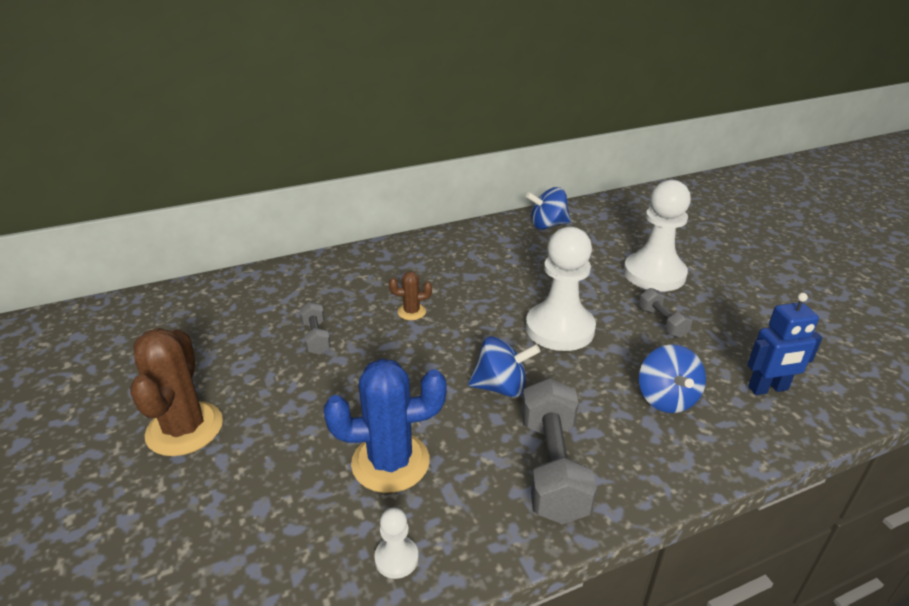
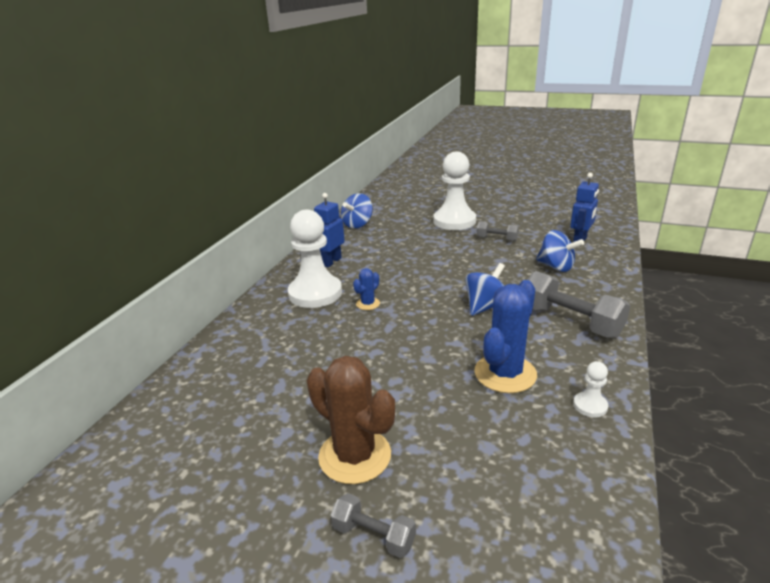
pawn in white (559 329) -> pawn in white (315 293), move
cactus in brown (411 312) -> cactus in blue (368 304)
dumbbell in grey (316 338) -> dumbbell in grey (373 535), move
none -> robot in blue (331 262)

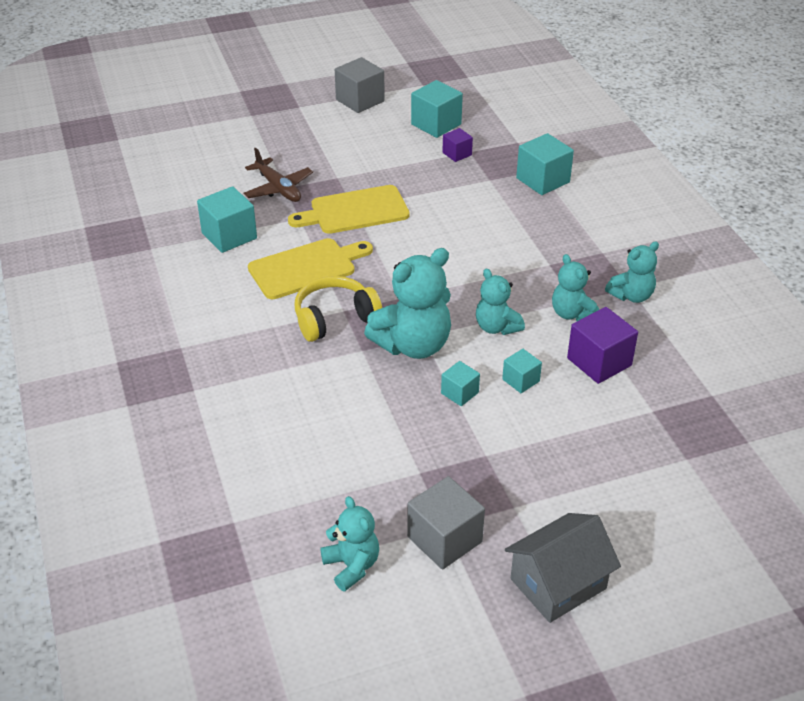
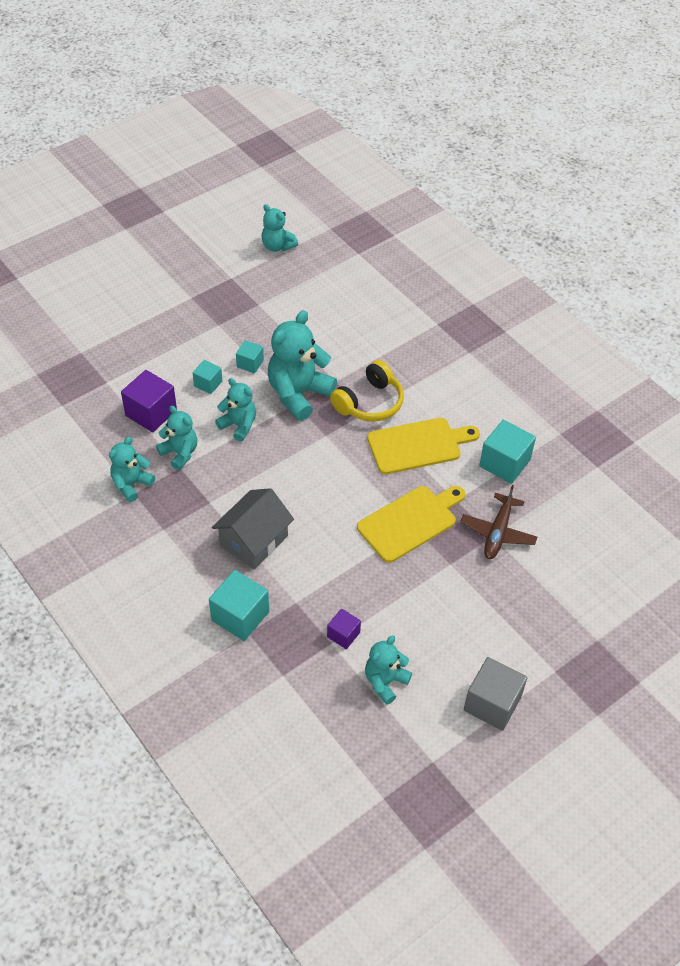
cube in turquoise (436 124) -> teddy bear in turquoise (385 682)
plane in brown (278 188) -> plane in brown (498 533), 105 degrees counterclockwise
cutting board in yellow (306 268) -> cutting board in yellow (418 445), 150 degrees counterclockwise
cube in grey (444 539) -> none
house in grey (558 584) -> house in grey (254 540), move

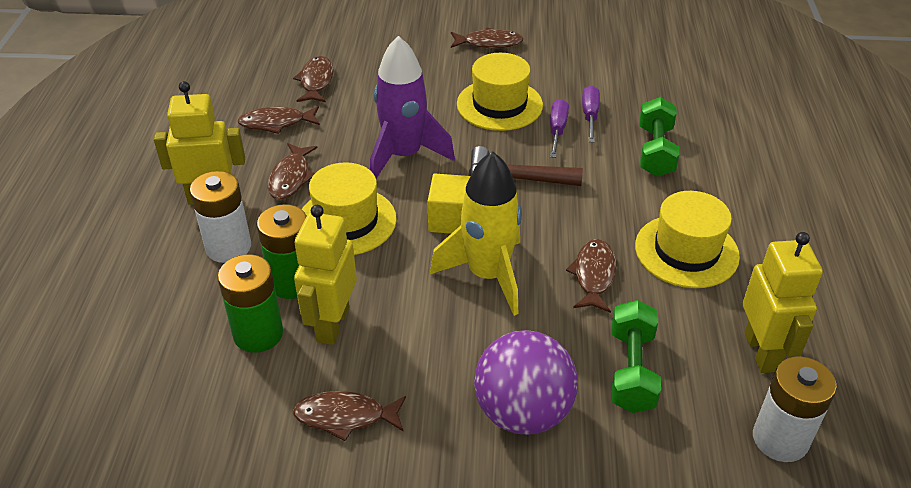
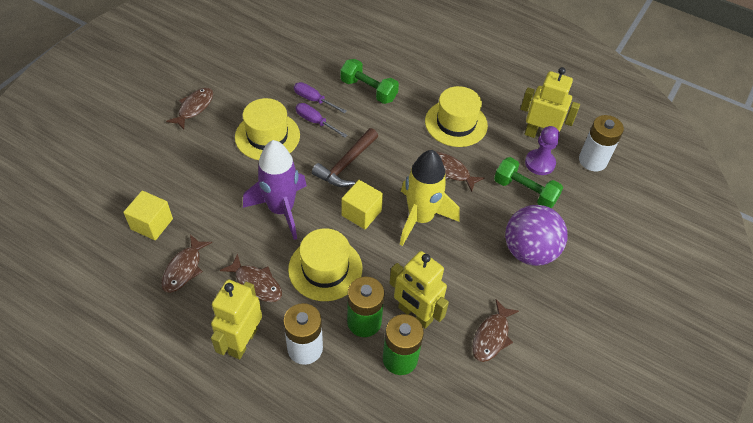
fish in brown (316 81) -> cube in yellow (152 224)
none -> pawn in purple (540 163)

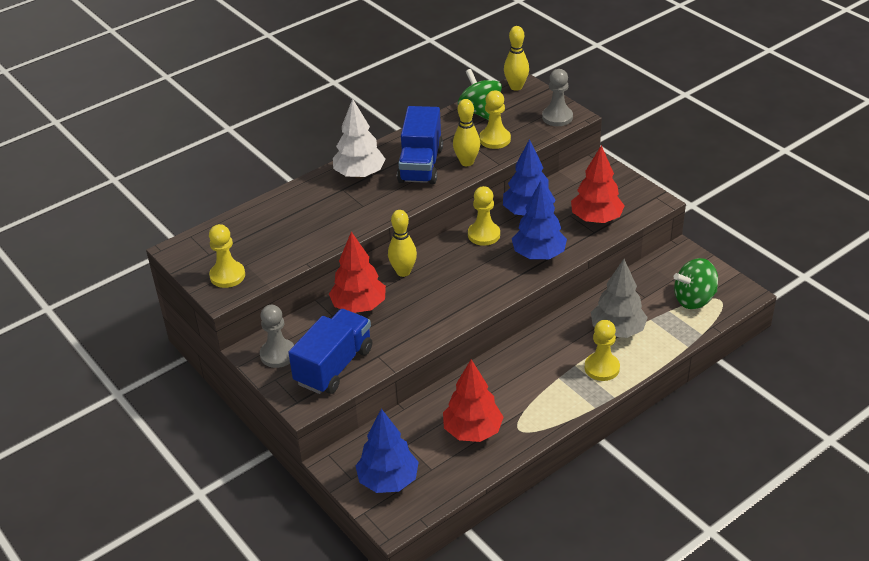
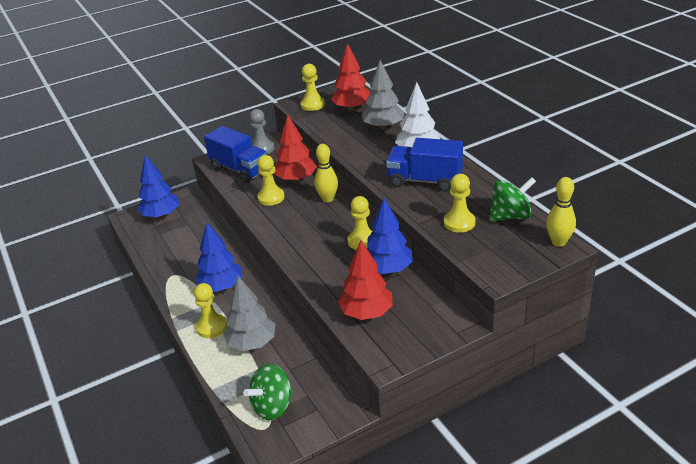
pawn in grey (557 117) -> none
bowling pin in yellow (467 162) -> none
tree in blue (538 255) -> tree in blue (221 286), move
spinning top in green (694 299) -> spinning top in green (273 406), 120 degrees counterclockwise
tree in red (472 431) -> tree in red (352 108), move
none -> tree in grey (383 127)
none -> pawn in yellow (271 197)

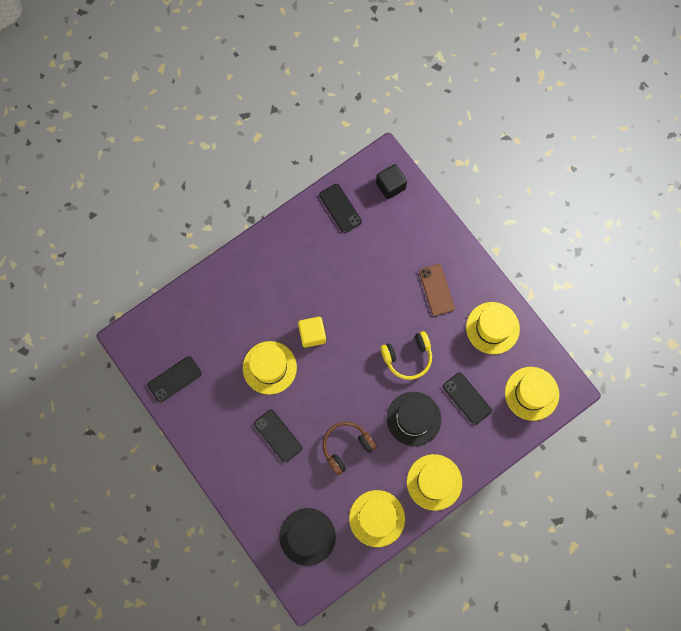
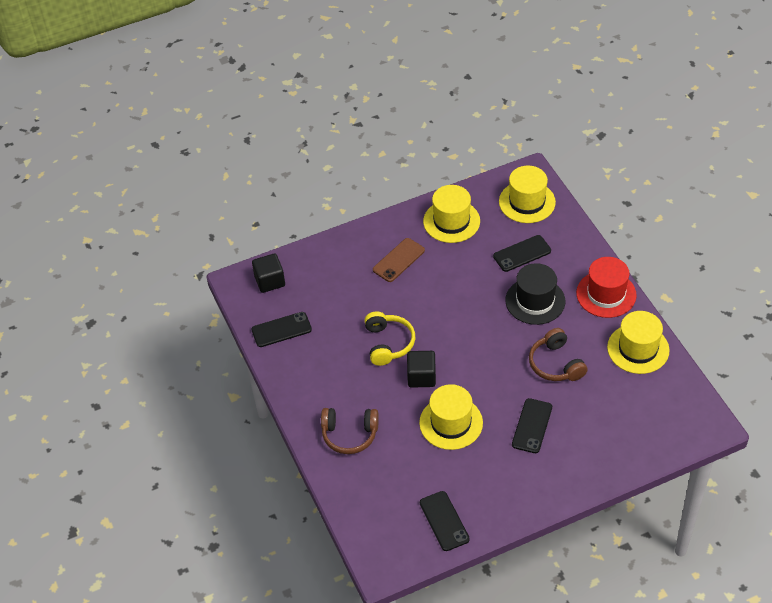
phone in brown (436 290) -> phone in brown (398 260), 45 degrees counterclockwise
cube in yellow (312 334) -> cube in black (421 377)
headphones in yellow (408 357) -> headphones in yellow (388 343), move
phone in black (278 436) -> phone in black (532 426), 45 degrees counterclockwise
hat in yellow (434 482) -> hat in red (606 294)
hat in black (307 536) -> none
none -> headphones in brown (349 434)

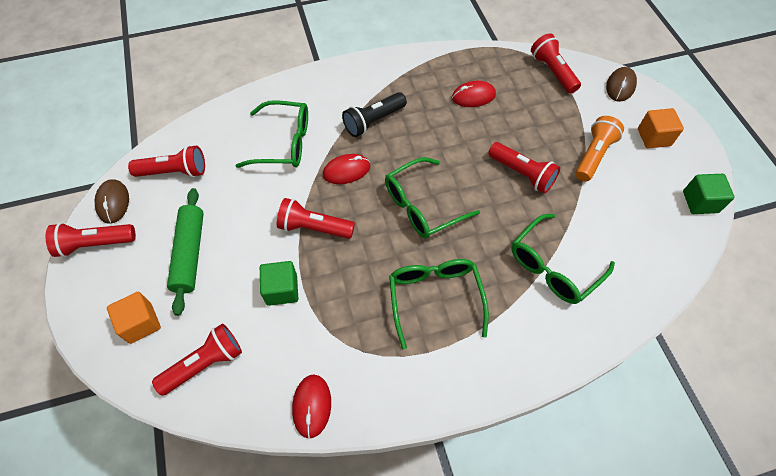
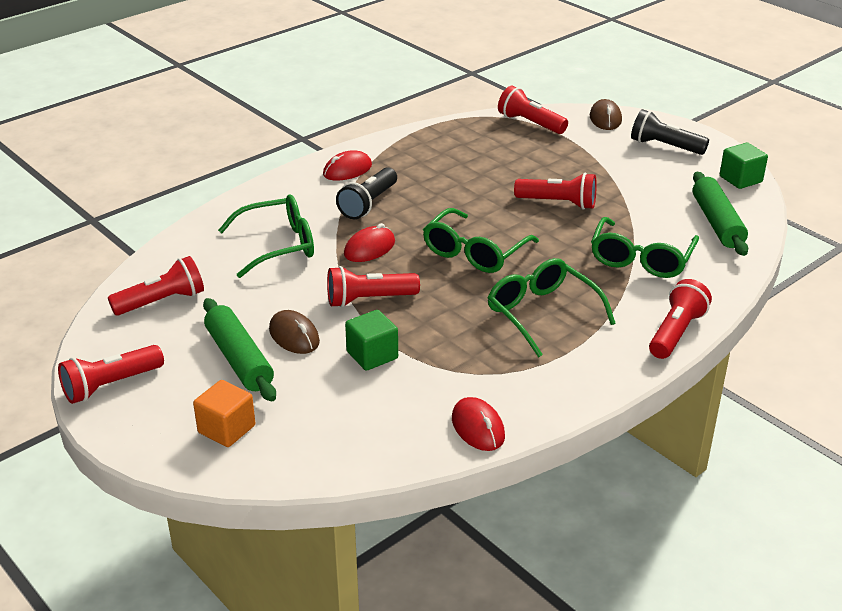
mouse in red (473 96) -> mouse in red (347 170), move
cube in orange (653 137) -> flashlight in black (665 146)
flashlight in orange (593 155) -> none
mouse in brown (113 202) -> mouse in brown (294 336), move
flashlight in red (204 364) -> flashlight in red (676 332), move
none -> rolling pin in green (717 223)

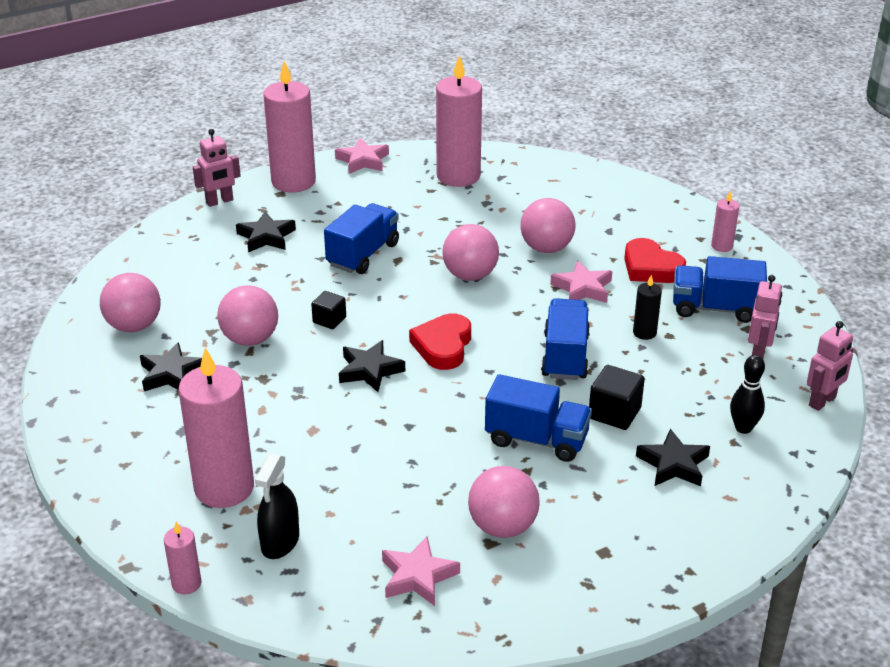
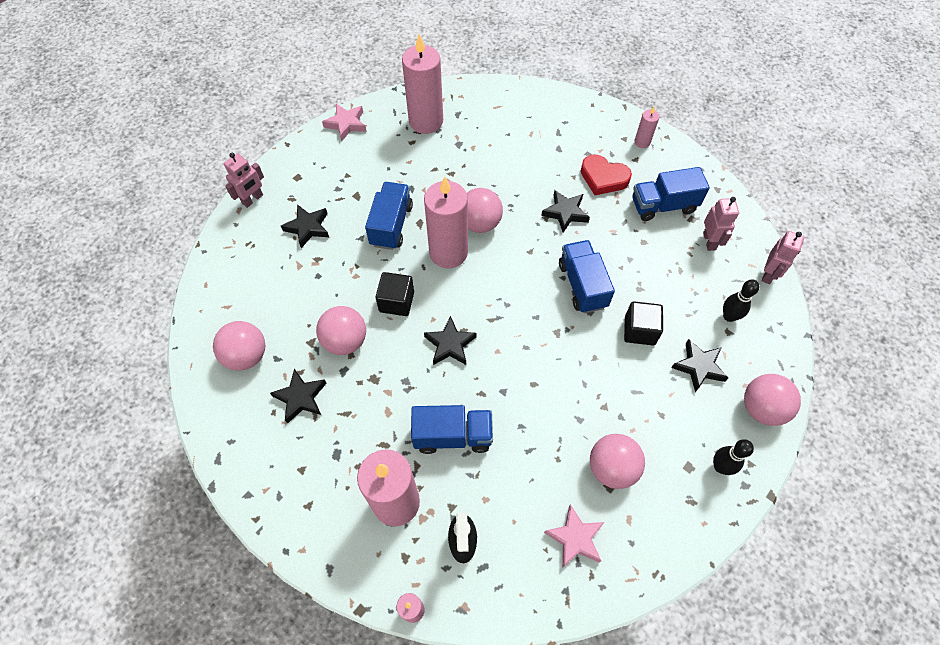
candle in pink (293 181) -> candle in pink (448 252), move
ball in pink (546 248) -> ball in pink (761 408), move
star in pink (582 288) -> star in black (565 213)
candle in black (644 333) -> none
cube in black (329 320) -> cube in black (396 302), x1.52
heart in red (443 346) -> none
truck in blue (536 439) -> truck in blue (453 435), move
none -> bowling pin in black (720 467)

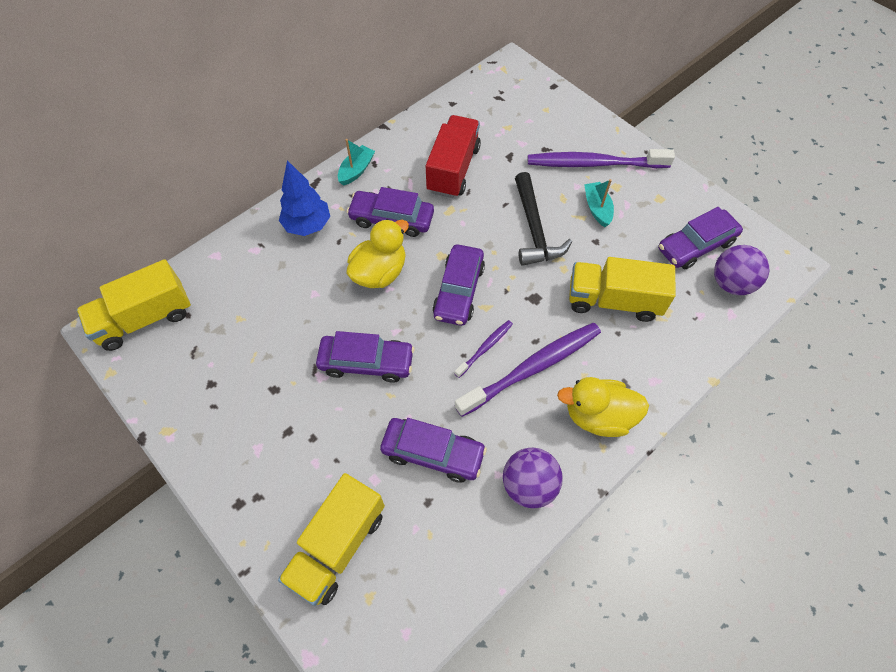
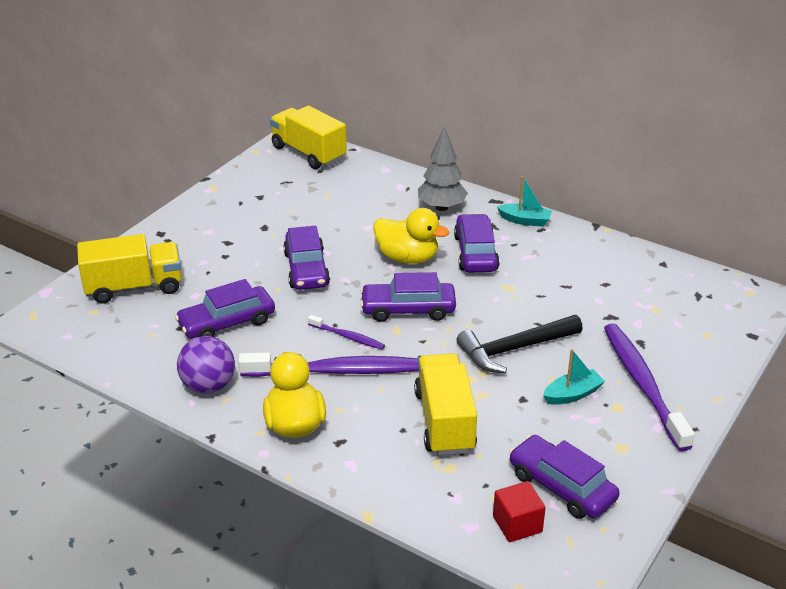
truck in red (453 169) -> none
tree in blue (308 225) -> tree in grey (441 207)
ball in purple (731 283) -> cube in red (517 524)
toothbrush in purple (532 368) -> toothbrush in purple (335 371), 45 degrees counterclockwise
car in purple (433 453) -> car in purple (227 323), 60 degrees clockwise
truck in yellow (338 545) -> truck in yellow (134 287), 150 degrees clockwise

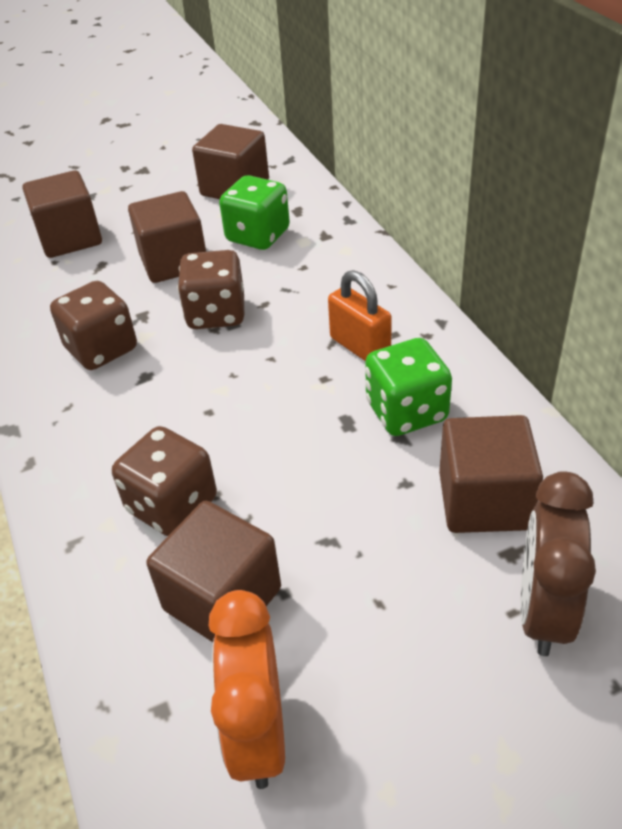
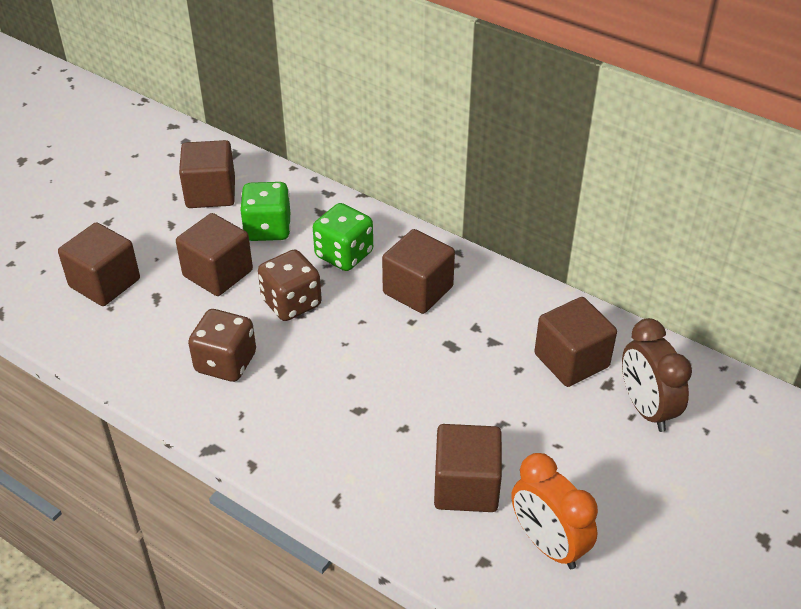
padlock in orange (360 347) -> cube in brown (418 290)
dice in green (406 412) -> dice in green (344 255), move
dice in brown (172 505) -> none

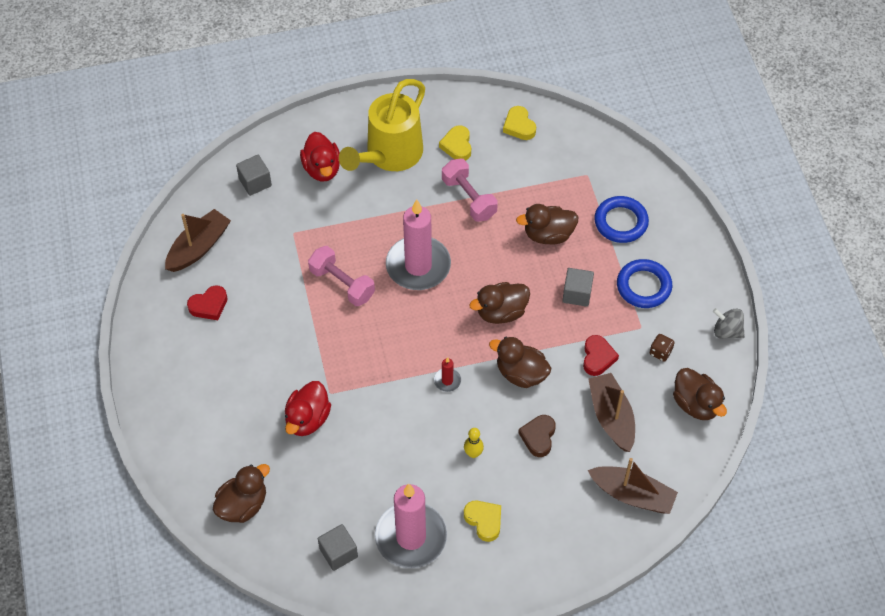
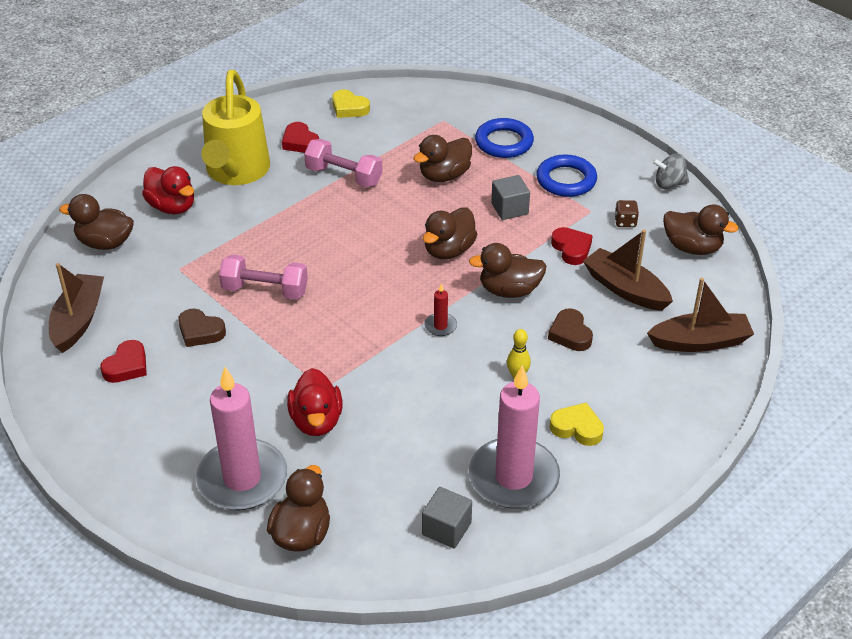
heart in yellow (457 146) -> heart in red (300 142)
cube in grey (255 182) -> duck in brown (105 243)
candle in pink (418 266) -> candle in pink (242 479), move
none -> heart in brown (200 331)

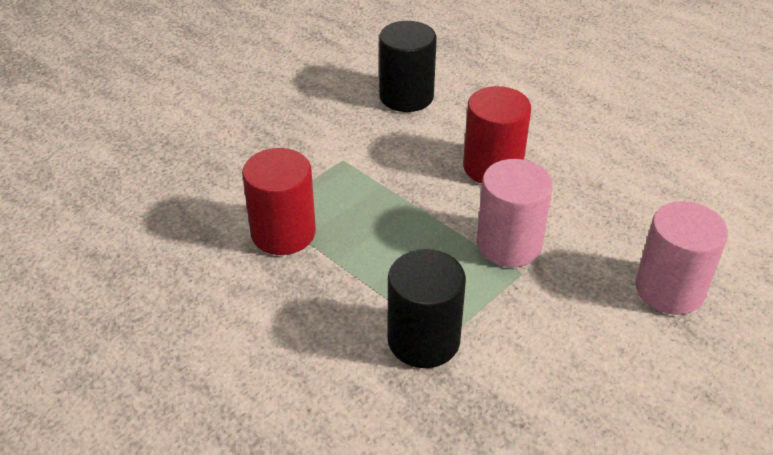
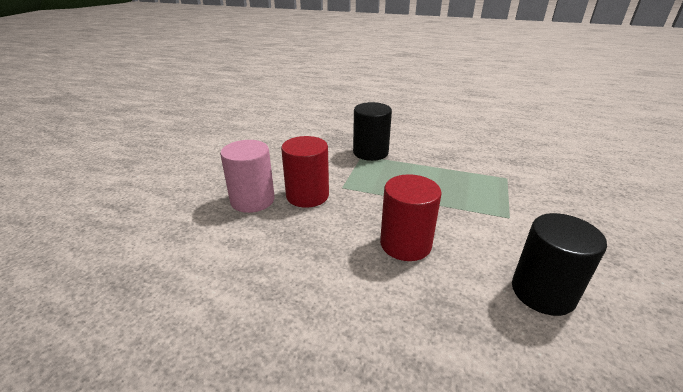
cylinder in red (283 233) -> cylinder in red (307 196), move
cylinder in pink (509 244) -> none

